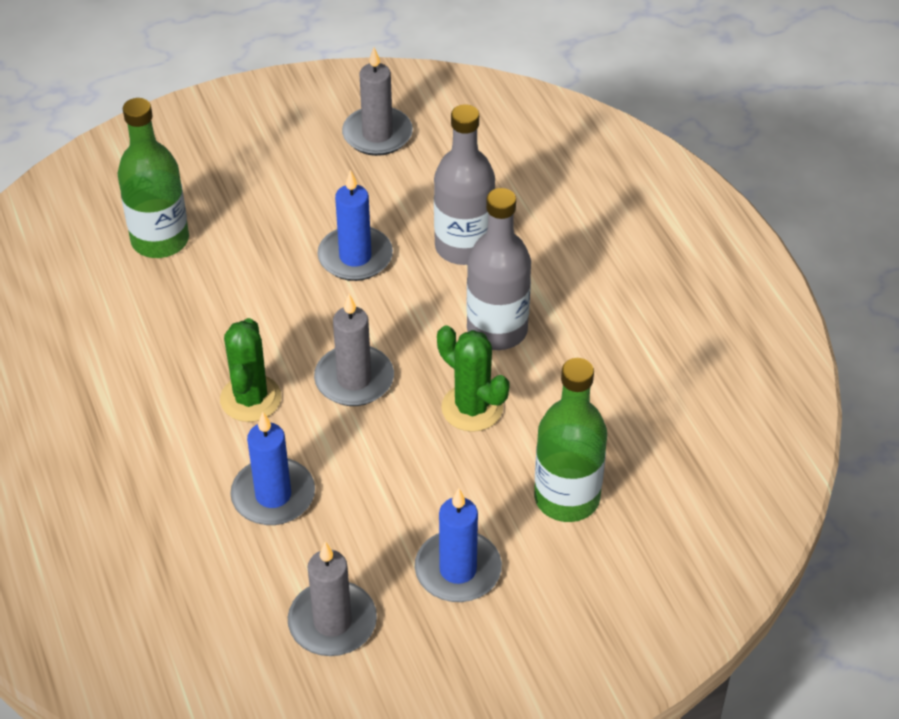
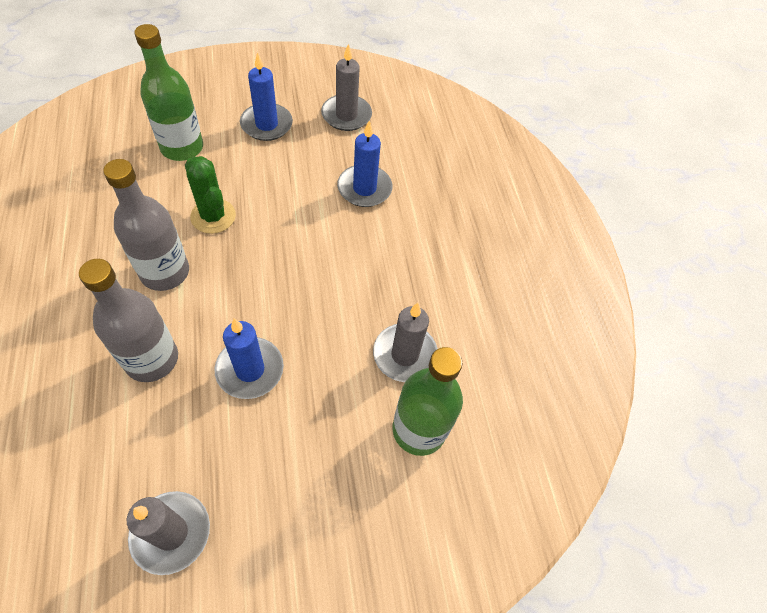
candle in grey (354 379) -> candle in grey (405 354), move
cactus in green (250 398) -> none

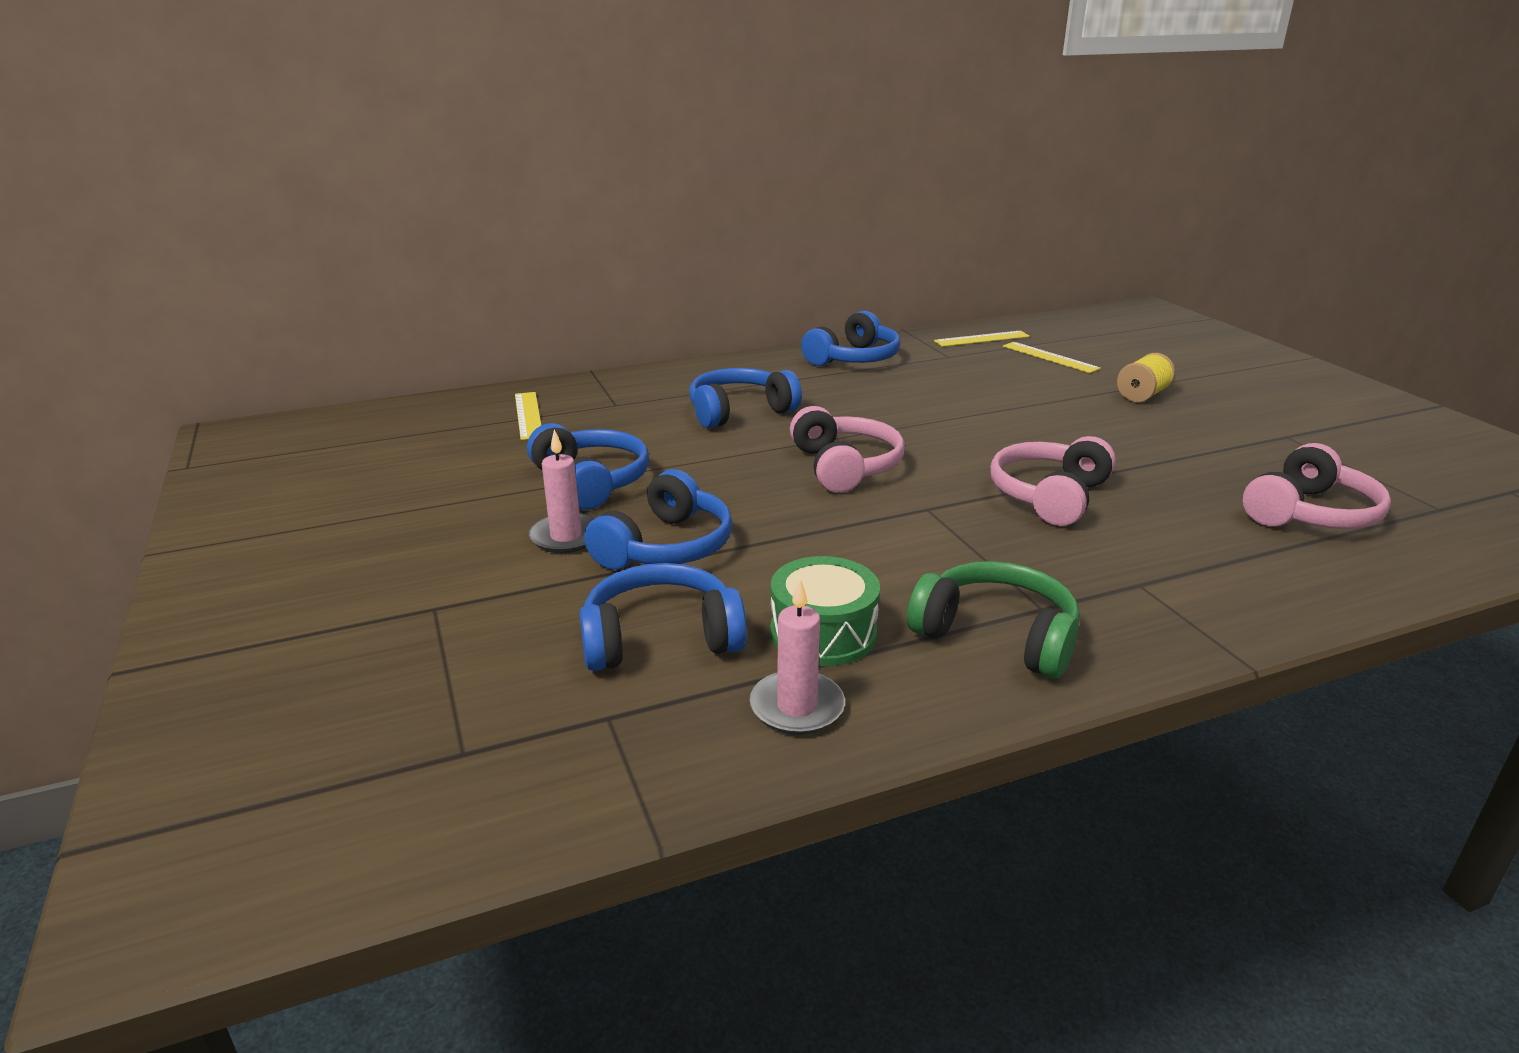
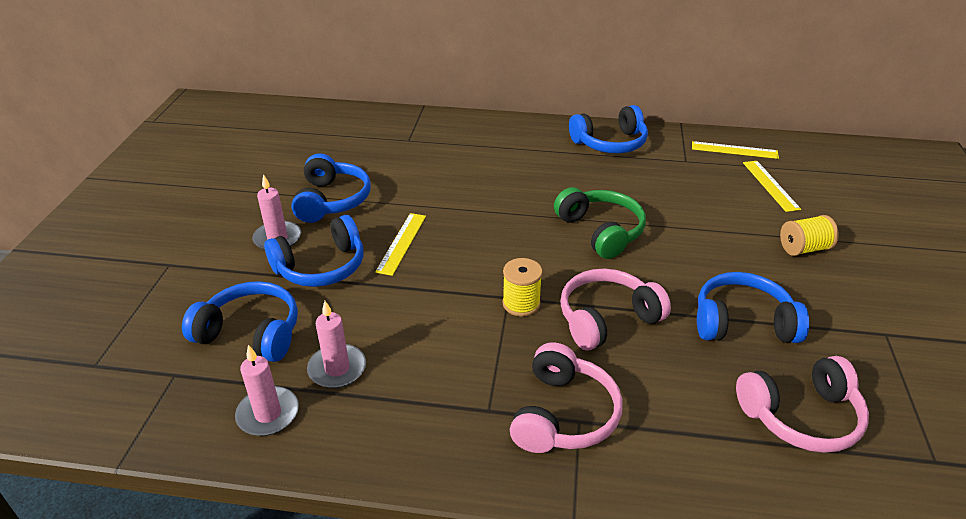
headphones in blue (739 411) -> headphones in blue (742 322), move
ruler in yellow (528 415) -> ruler in yellow (401 243), move
headphones in pink (845 467) -> headphones in pink (563 415), move
drum in green (823 633) -> candle in pink (337 369)
headphones in green (997 635) -> headphones in green (601 231), move
none -> spool in yellow (521 304)

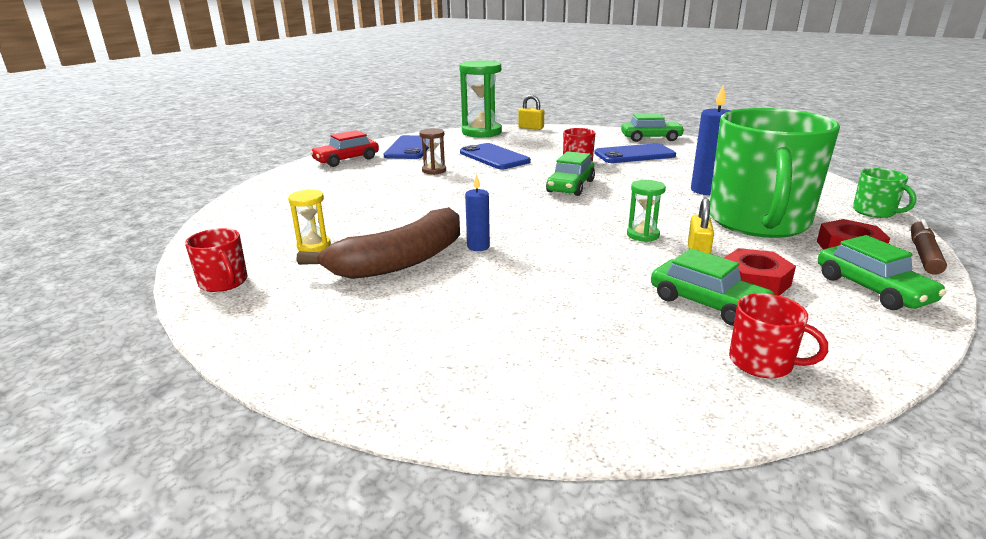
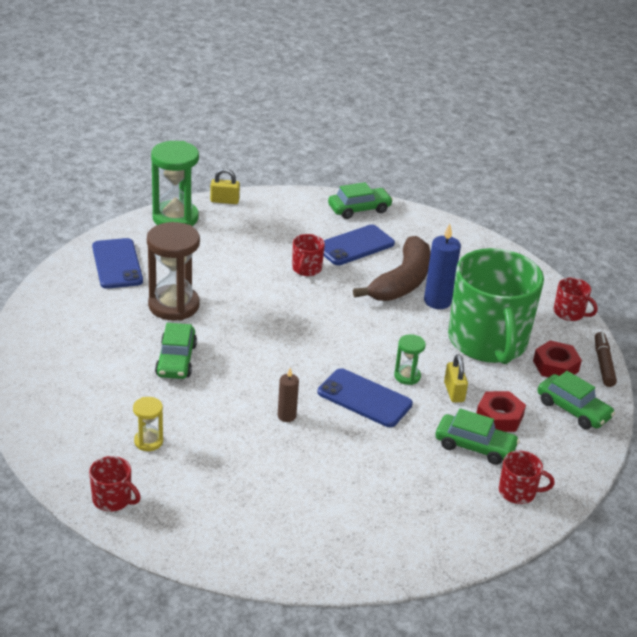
hourglass in brown (434 170) -> hourglass in brown (174 305), x2.02
car in red (346 160) -> none
phone in blue (494 157) -> phone in blue (364 398), move
car in green (570 186) -> car in green (176 360), move
mug in green (874 212) -> mug in red (569 313)
candle in blue (478 247) -> candle in brown (286 416)
banana in brown (400 261) -> banana in brown (402 281), move

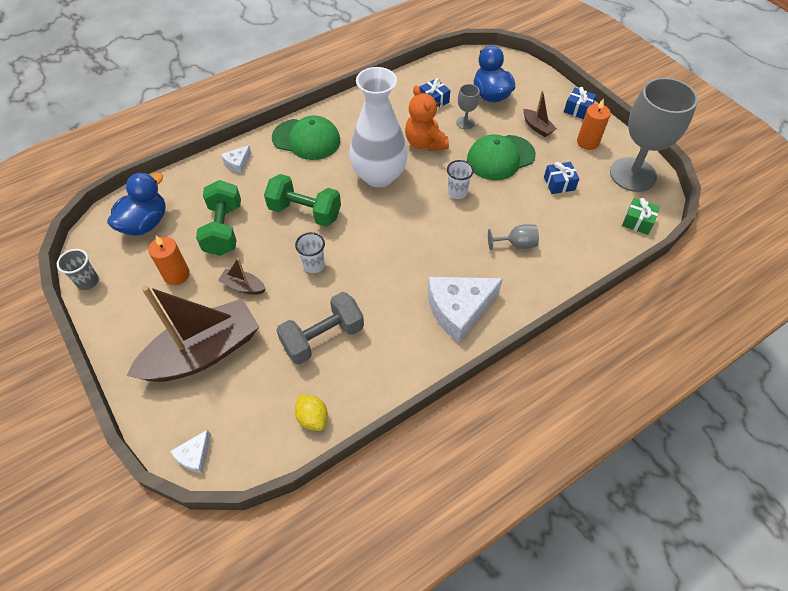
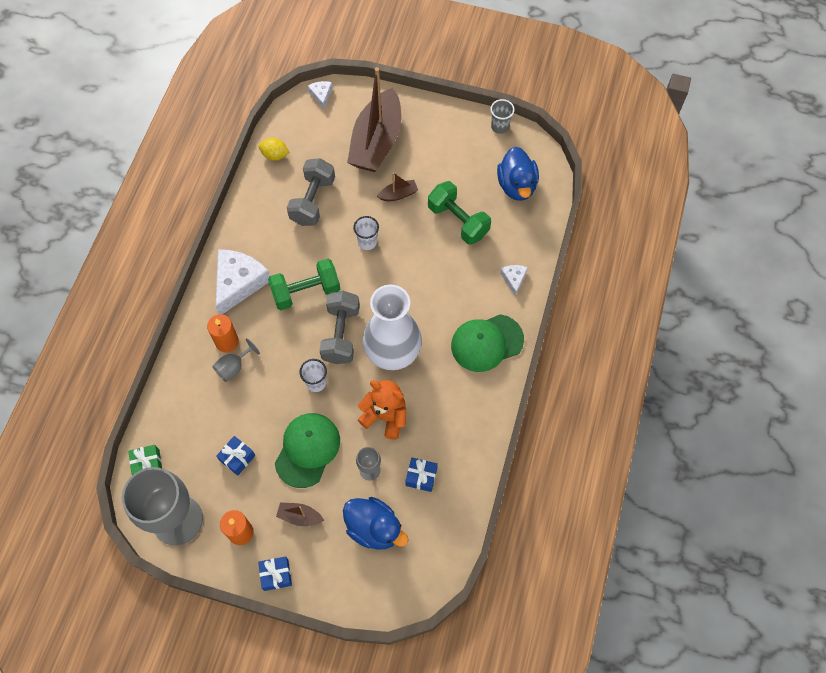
dumbbell in green (305 212) -> dumbbell in green (306 292), move
candle in orange (176 275) -> candle in orange (227 341), move
none -> dumbbell in grey (341 334)

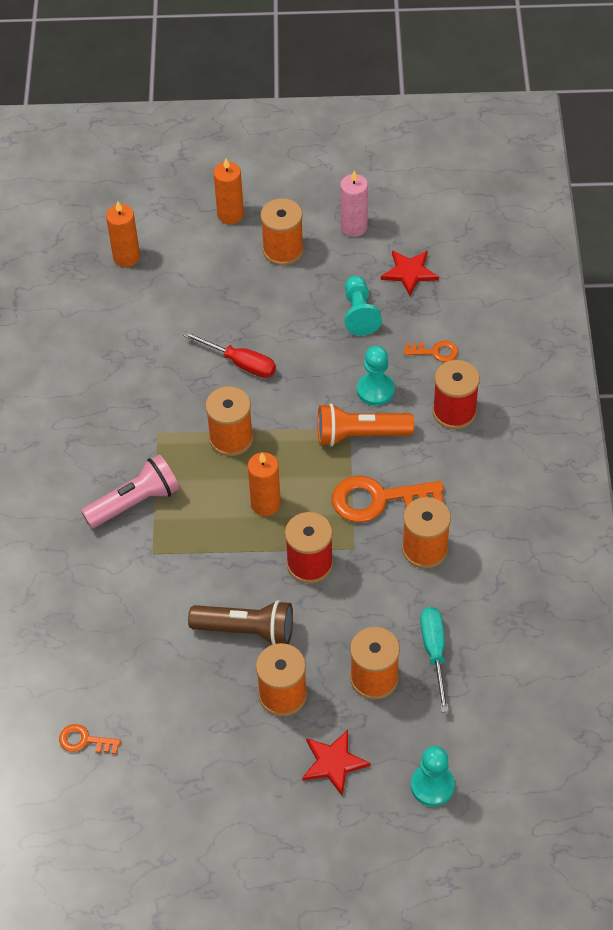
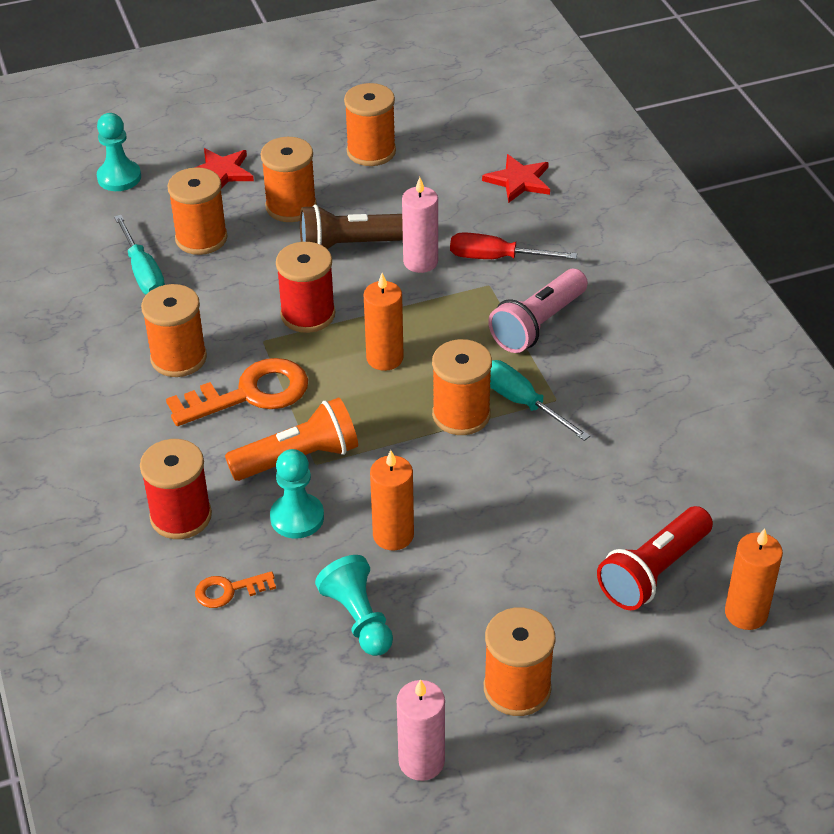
candle in orange (230 214) -> candle in orange (393 535), move
star in red (409 272) -> star in red (519 181), move
screwdriver in red (240 363) -> screwdriver in red (496 258), move
key in orange (85 740) -> none
none -> spool in orange (371 152)
none -> candle in pink (420 262)
none -> screwdriver in turquoise (522 403)
none -> flashlight in red (653 572)

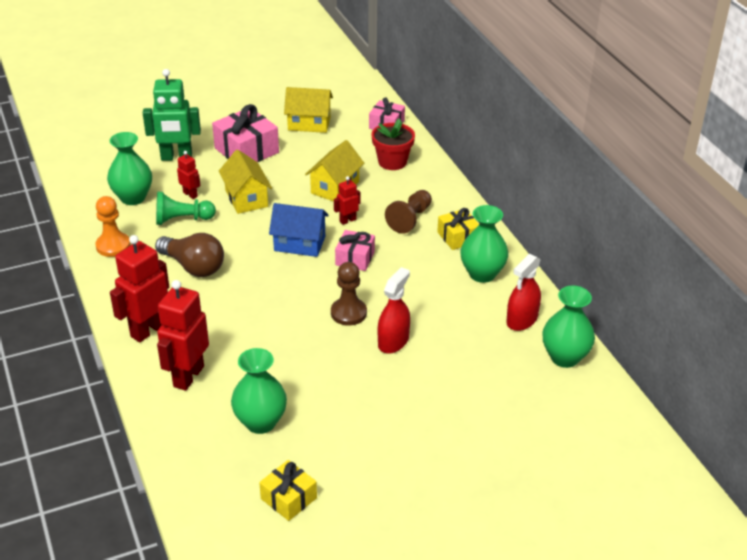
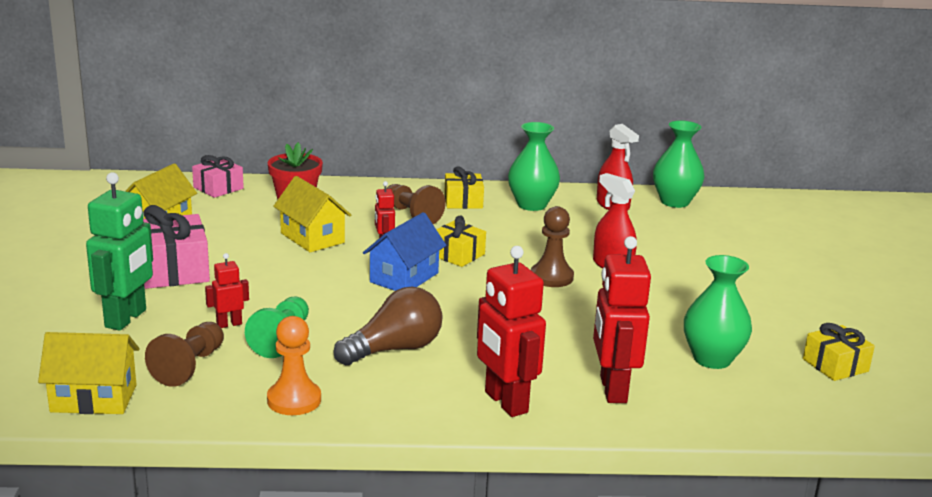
vase in green (133 198) -> pawn in brown (189 366)
house in yellow (246 198) -> house in yellow (94 398), move
gift in pink (355 258) -> gift in yellow (457 255)
robot in red (188 376) -> robot in red (612 389), 45 degrees clockwise

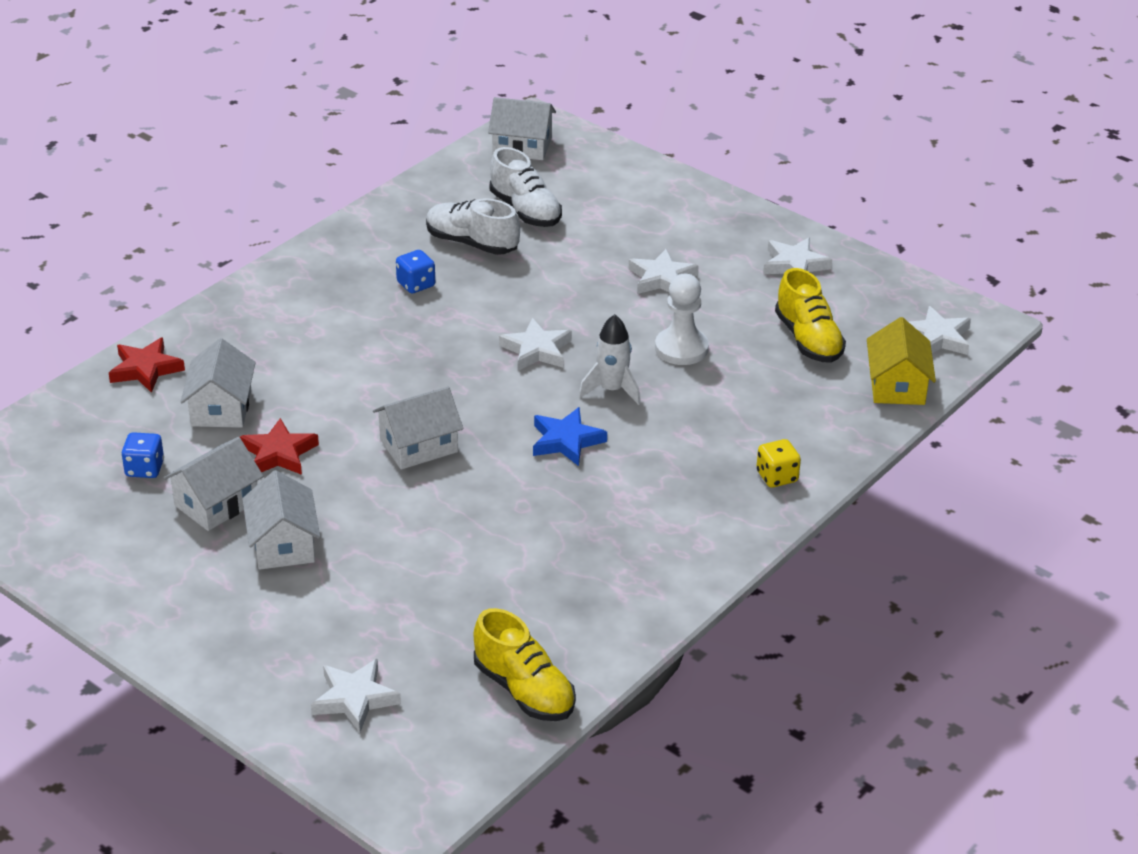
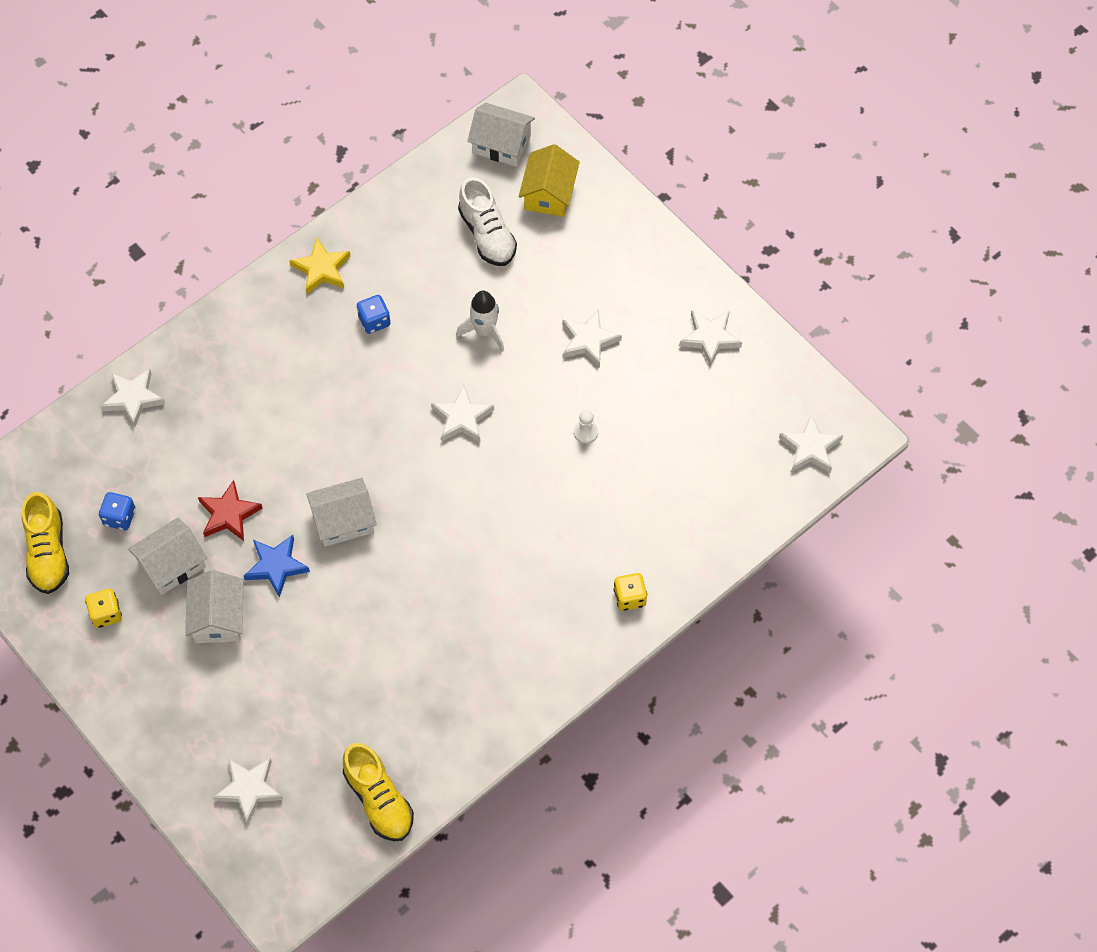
shoe in white (472 243) -> none
shoe in yellow (808 339) -> shoe in yellow (48 553), move
pawn in white (681 348) -> pawn in white (585 432), x0.53
rocket in white (612 390) -> rocket in white (484 331), move
house in yellow (897 385) -> house in yellow (549 193), move
star in red (145 369) -> star in white (133 398)
house in white (221 408) -> none
star in blue (566 441) -> star in blue (276 566), move
none -> star in yellow (321 269)
none -> dice in yellow (106 614)

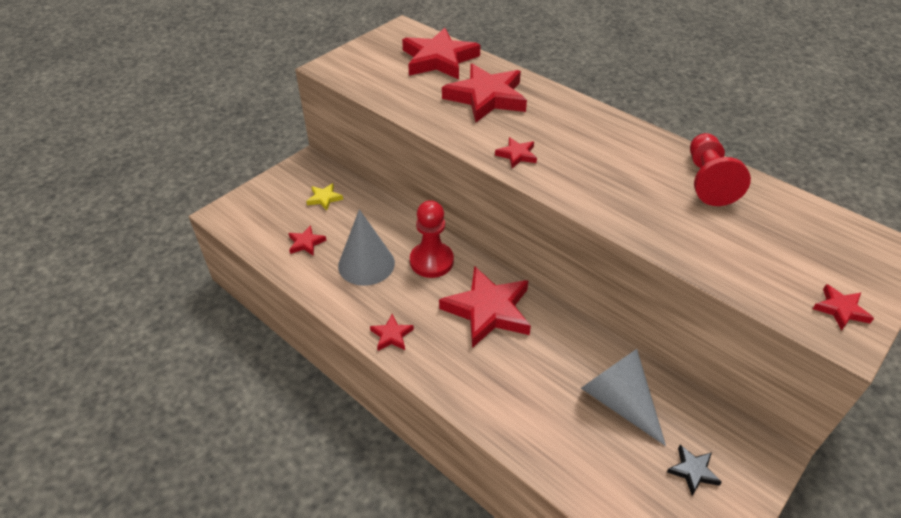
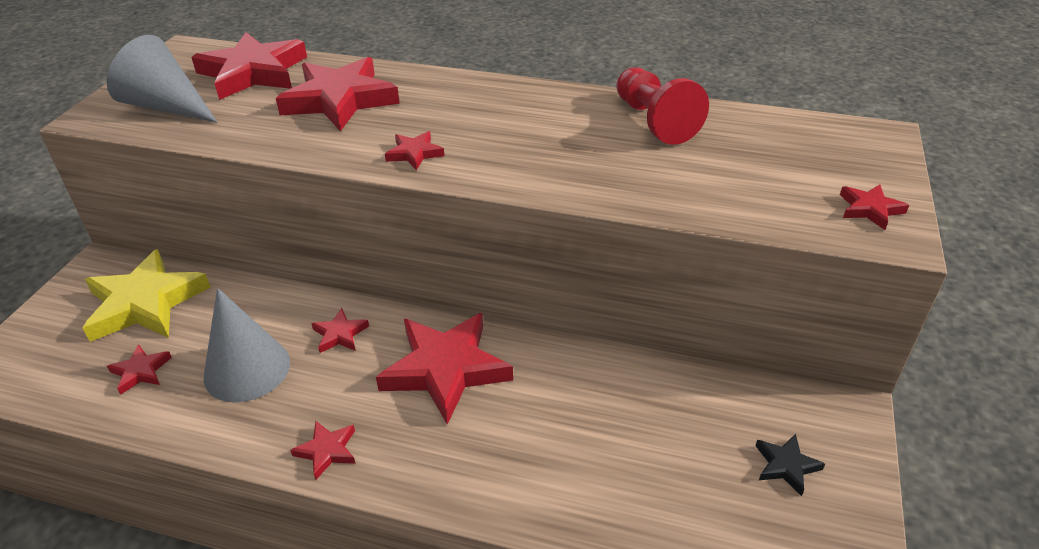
star in yellow (324 198) -> star in yellow (145 303), x2.23
pawn in red (431 261) -> star in red (340 334)
cone in grey (619 401) -> cone in grey (167 107), move

